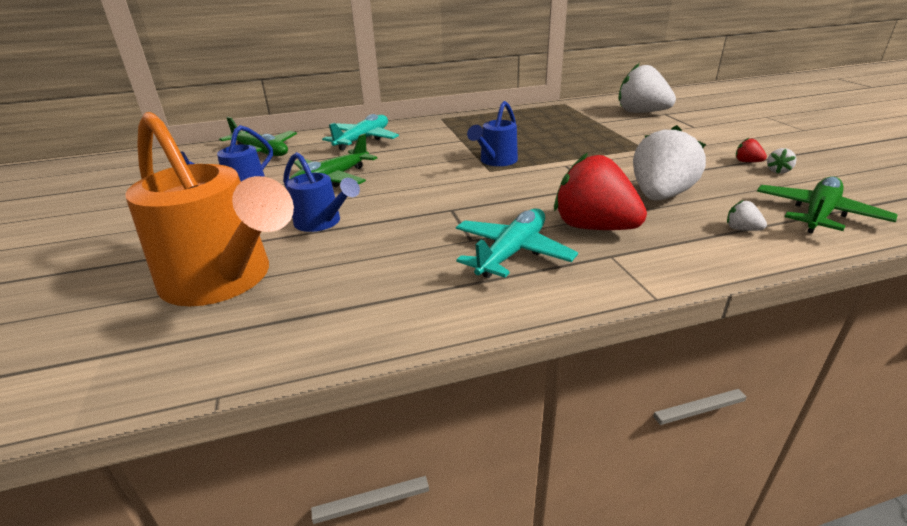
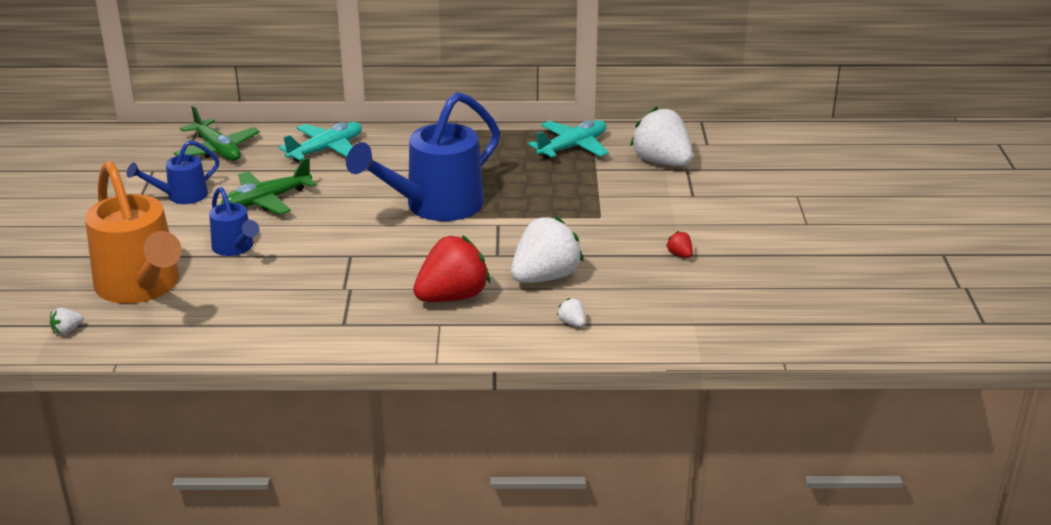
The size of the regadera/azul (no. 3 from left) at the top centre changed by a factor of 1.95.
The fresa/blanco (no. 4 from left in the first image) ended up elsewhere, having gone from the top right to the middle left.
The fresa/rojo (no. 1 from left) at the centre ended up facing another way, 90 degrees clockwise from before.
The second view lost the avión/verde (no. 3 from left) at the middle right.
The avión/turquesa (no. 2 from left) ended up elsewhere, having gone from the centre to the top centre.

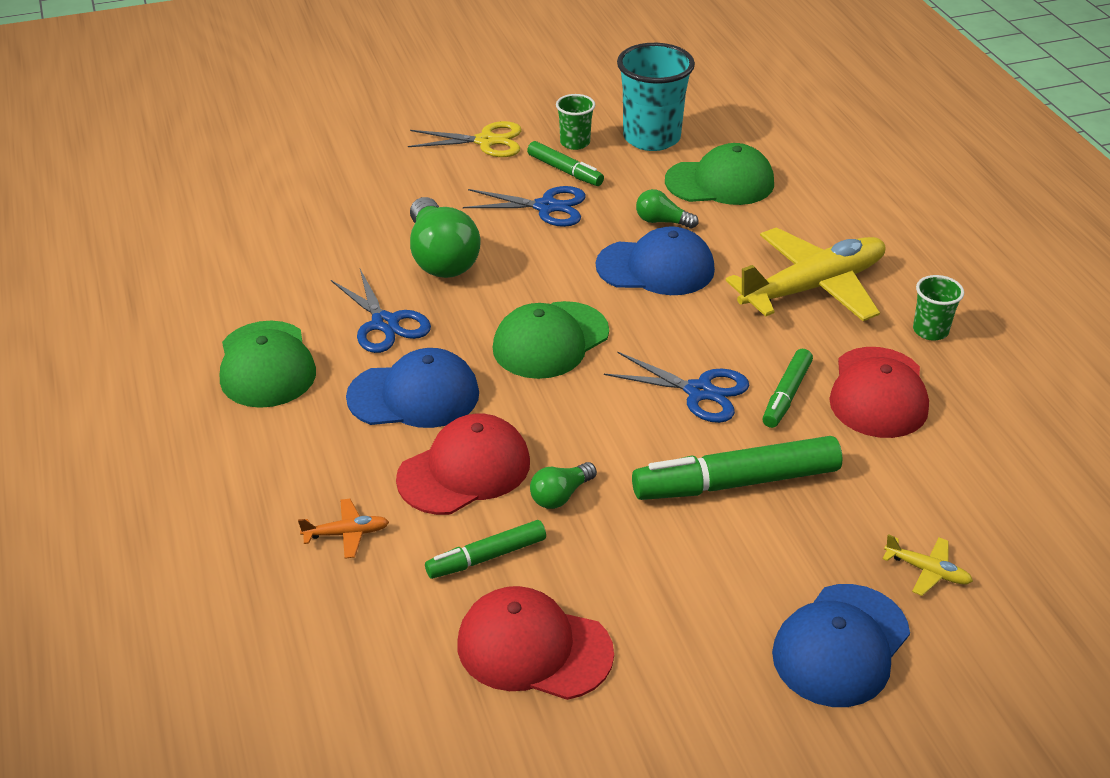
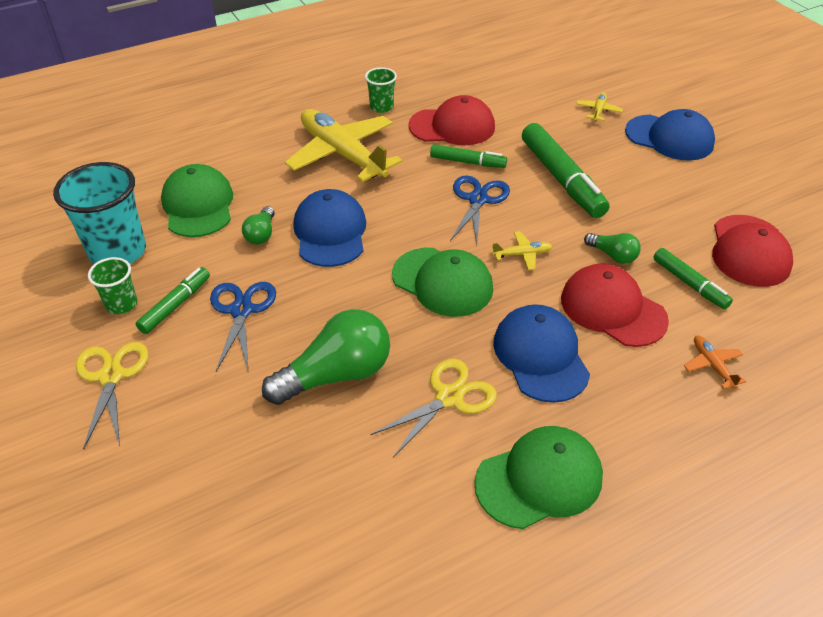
What was the tijeras/azul (no. 1 from left) at the centre turned into the tijeras/amarillo (no. 2 from left) at the centre.
The second view gained the avión/amarillo (no. 2 from left) at the centre.

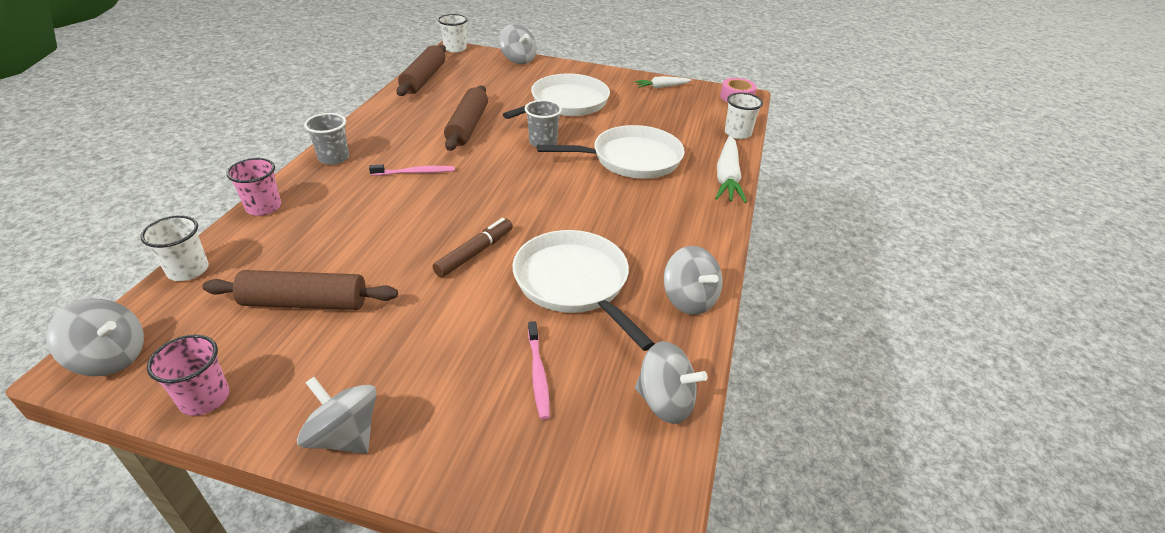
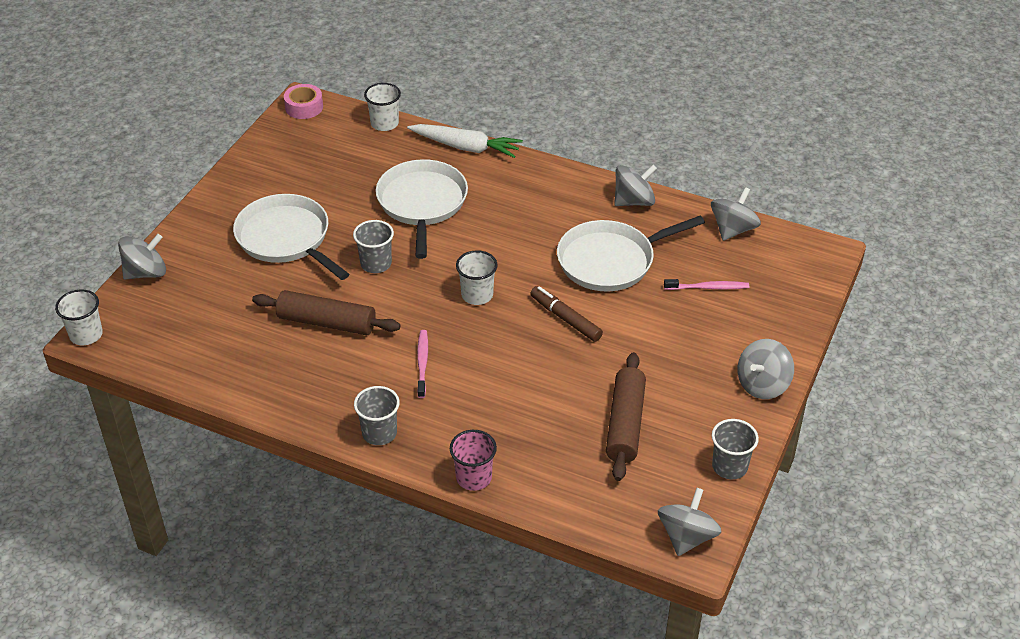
The second view lost the rodillo/marrón (no. 2 from left) at the top centre.
The second view lost the zanahoria/blanco (no. 1 from left) at the top centre.
The vaso/blanco (no. 1 from left in the first image) ended up elsewhere, having gone from the middle left to the centre.
What was the vaso/rosa (no. 1 from left) at the bottom left turned into the vaso/gris (no. 3 from left) at the bottom right.

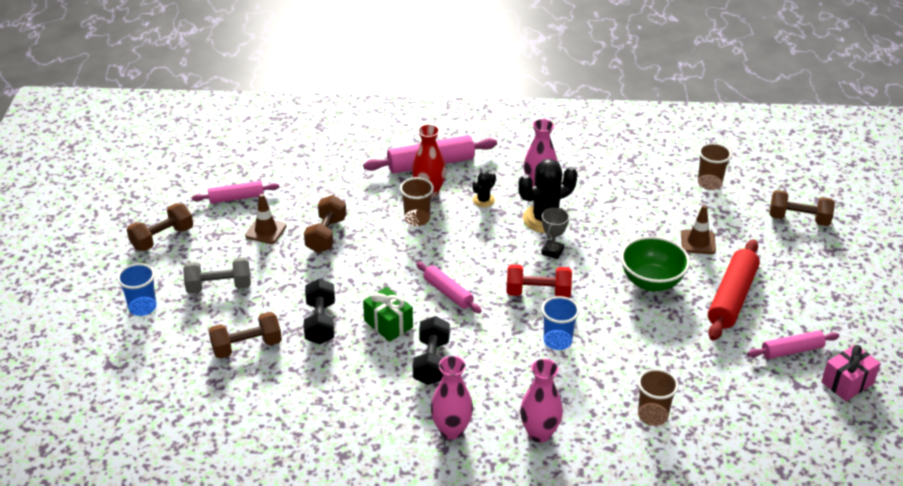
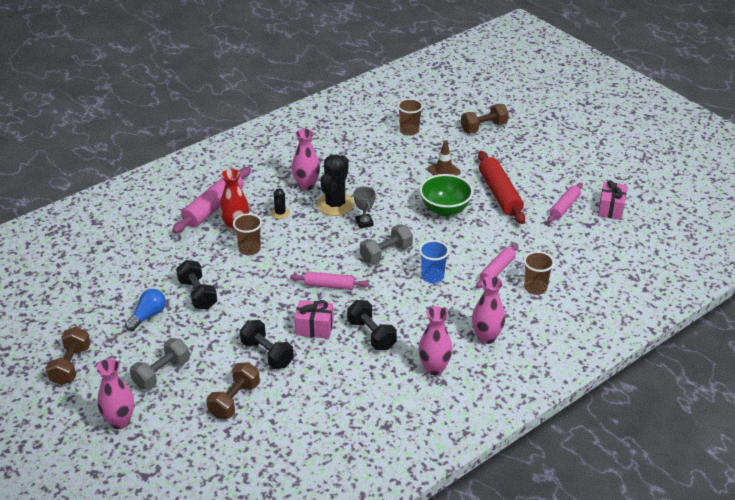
The rodillo/rosa (no. 1 from left in the first image) ended up elsewhere, having gone from the middle left to the middle right.
Where the cono de tráfico/marrón (no. 1 from left) stood at the middle left, the bombilla/azul came to stand at the middle left.
What was the mancuerna/marrón (no. 3 from left) at the centre turned into the mancuerna/negro (no. 1 from left) at the middle left.
Where the vaso/azul (no. 1 from left) stood at the middle left, the florero/rosa (no. 1 from left) came to stand at the bottom left.
What was the mancuerna/rojo at the centre turned into the mancuerna/gris (no. 2 from left) at the centre.
What was the regalo/verde at the centre turned into the regalo/rosa (no. 1 from left) at the centre.

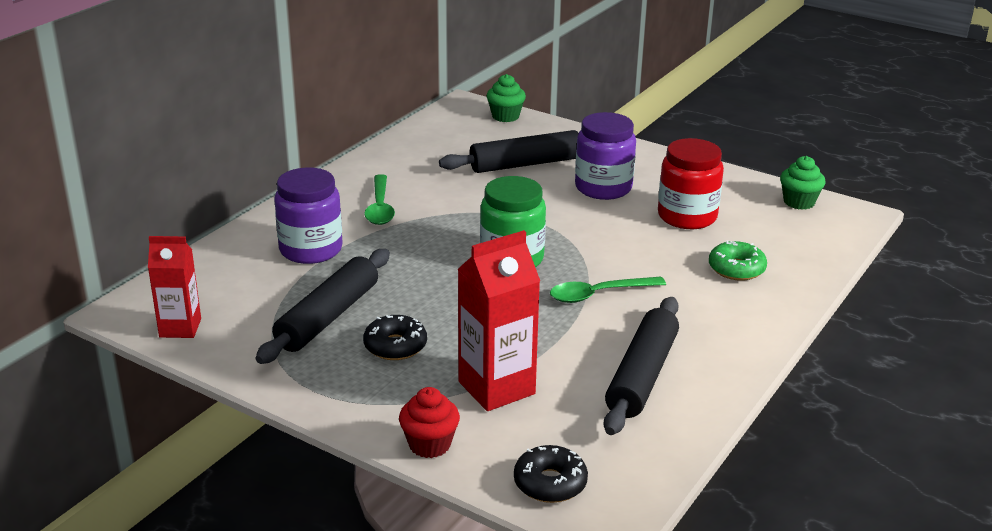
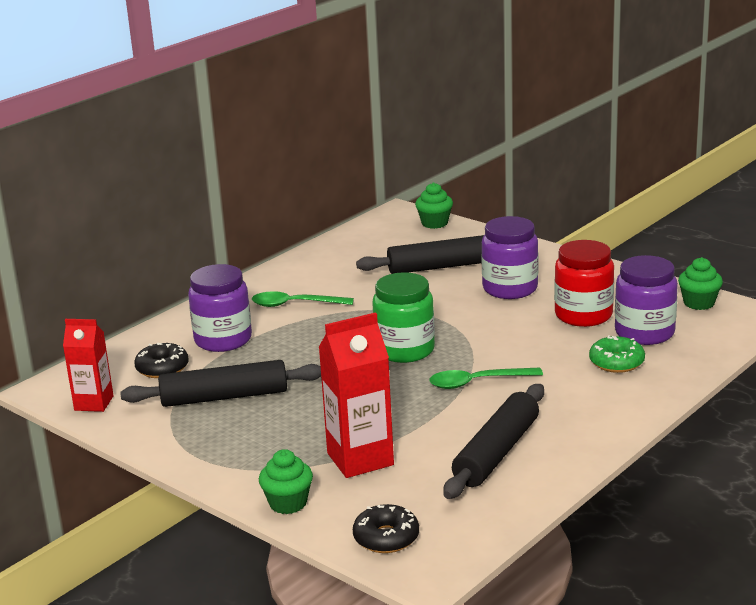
The cuchara/verde (no. 1 from left) at the centre ended up facing another way, 90 degrees clockwise from before.
The rodillo/negro (no. 1 from left) at the middle left ended up facing another way, 45 degrees clockwise from before.
The rosquilla/negro (no. 1 from left) ended up elsewhere, having gone from the centre to the middle left.
What was the magdalena/rojo at the bottom centre turned into the magdalena/verde (no. 1 from left) at the bottom centre.
The second view gained the tarro/morado (no. 3 from left) at the middle right.

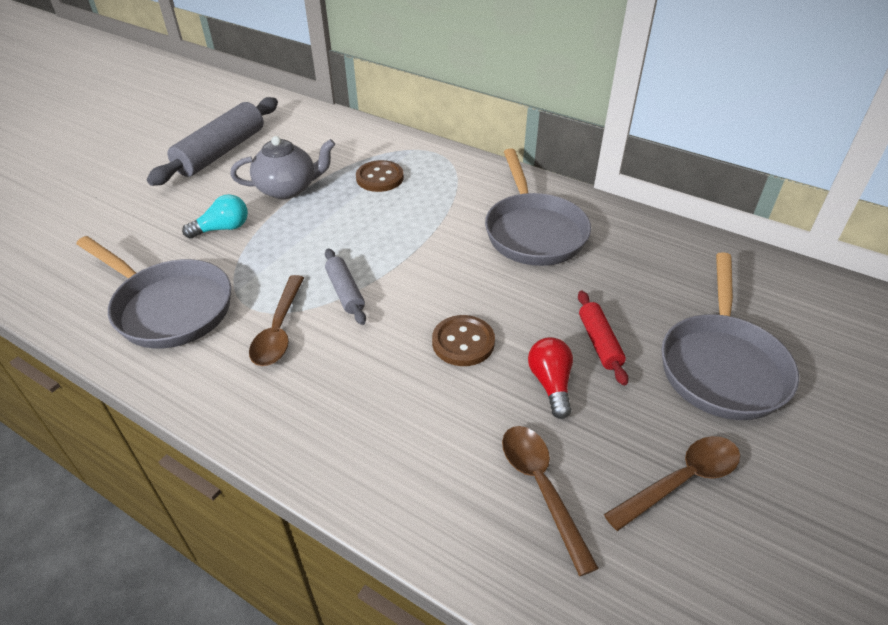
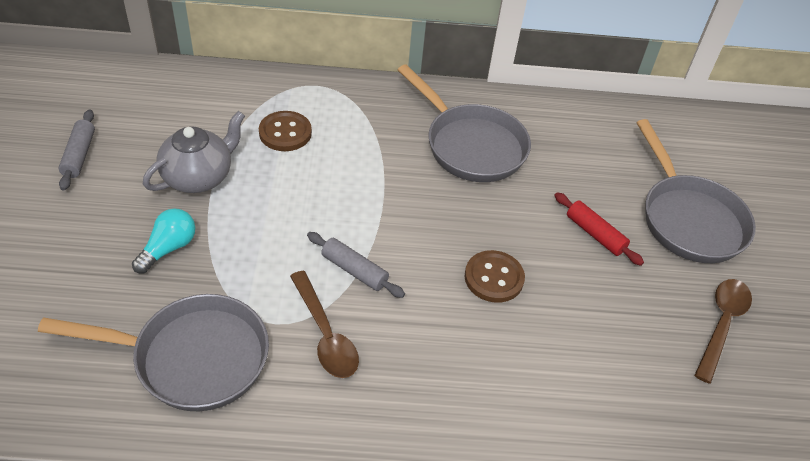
The size of the rodillo/gris (no. 1 from left) at the top left changed by a factor of 0.52.
The second view lost the bombilla/rojo at the centre.
The second view lost the cuchara/marrón (no. 2 from left) at the bottom centre.

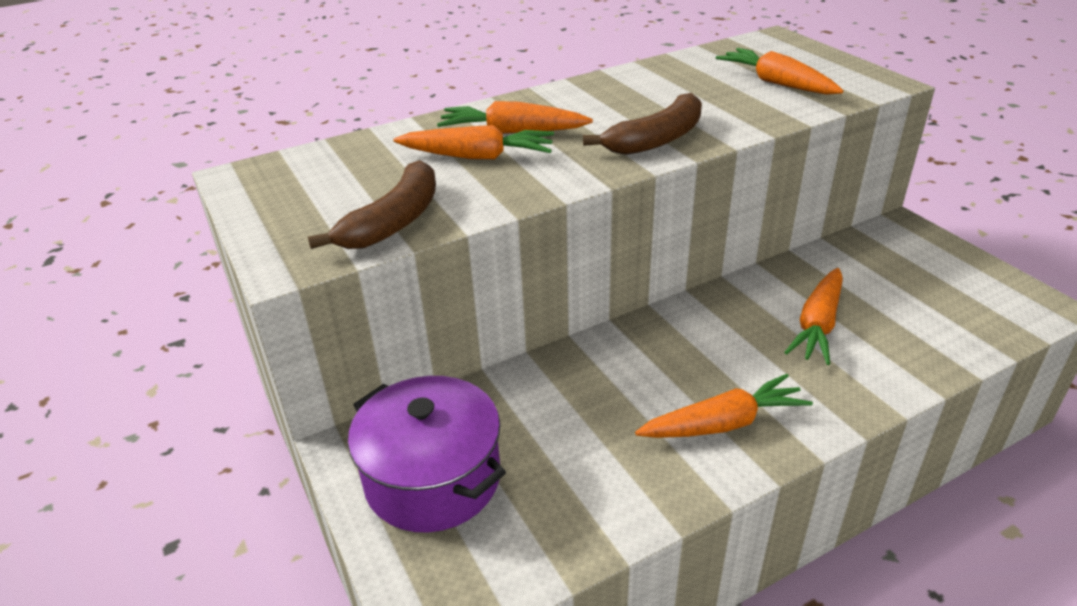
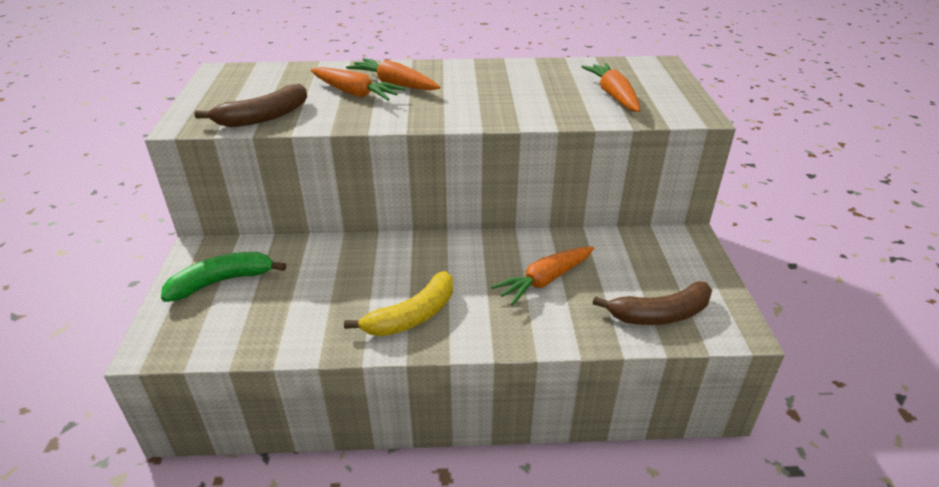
The plátano/marrón (no. 2 from left) ended up elsewhere, having gone from the top centre to the middle right.
Where the zanahoria/naranja (no. 3 from left) stood at the bottom right, the plátano/amarillo came to stand at the centre.
Where the olla/morado stood at the bottom centre, the plátano/verde came to stand at the middle left.

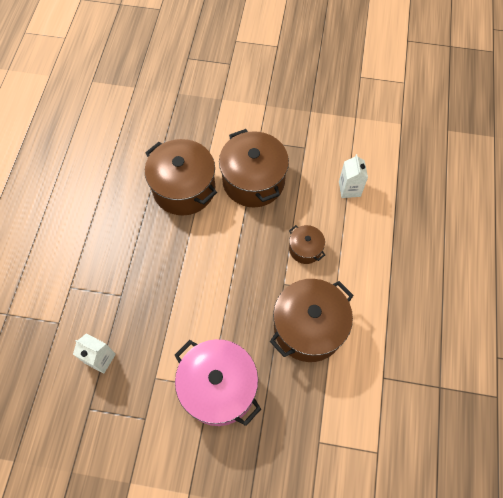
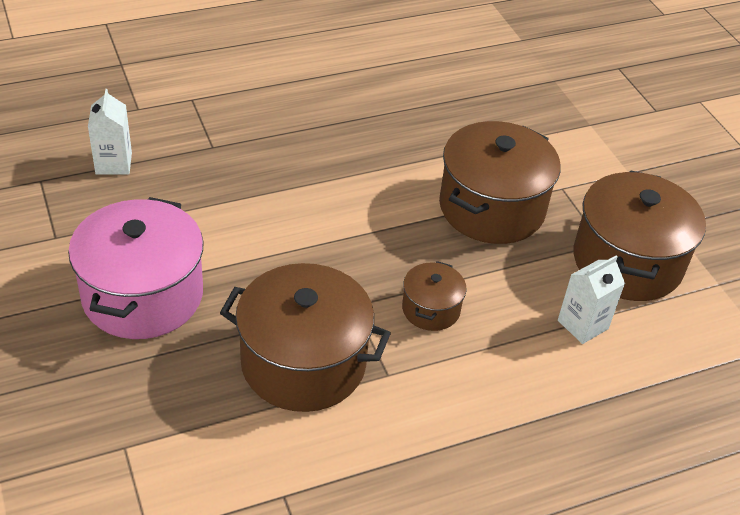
The olla/marrón (no. 1 from left in the first image) ended up elsewhere, having gone from the centre to the middle right.

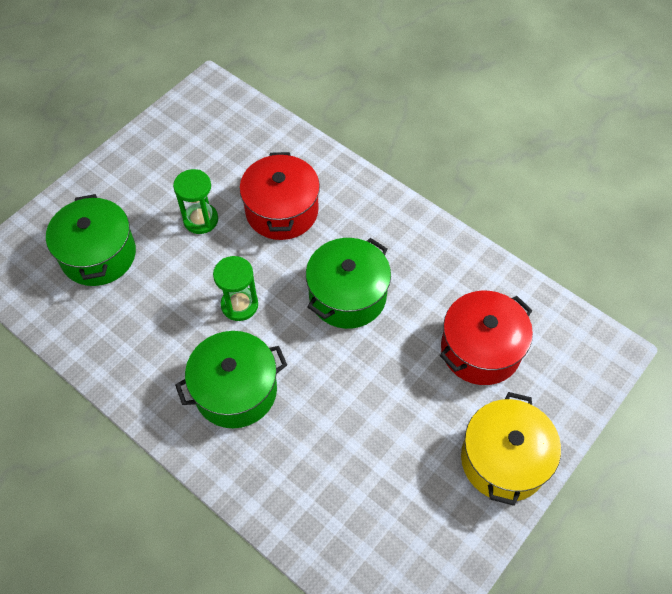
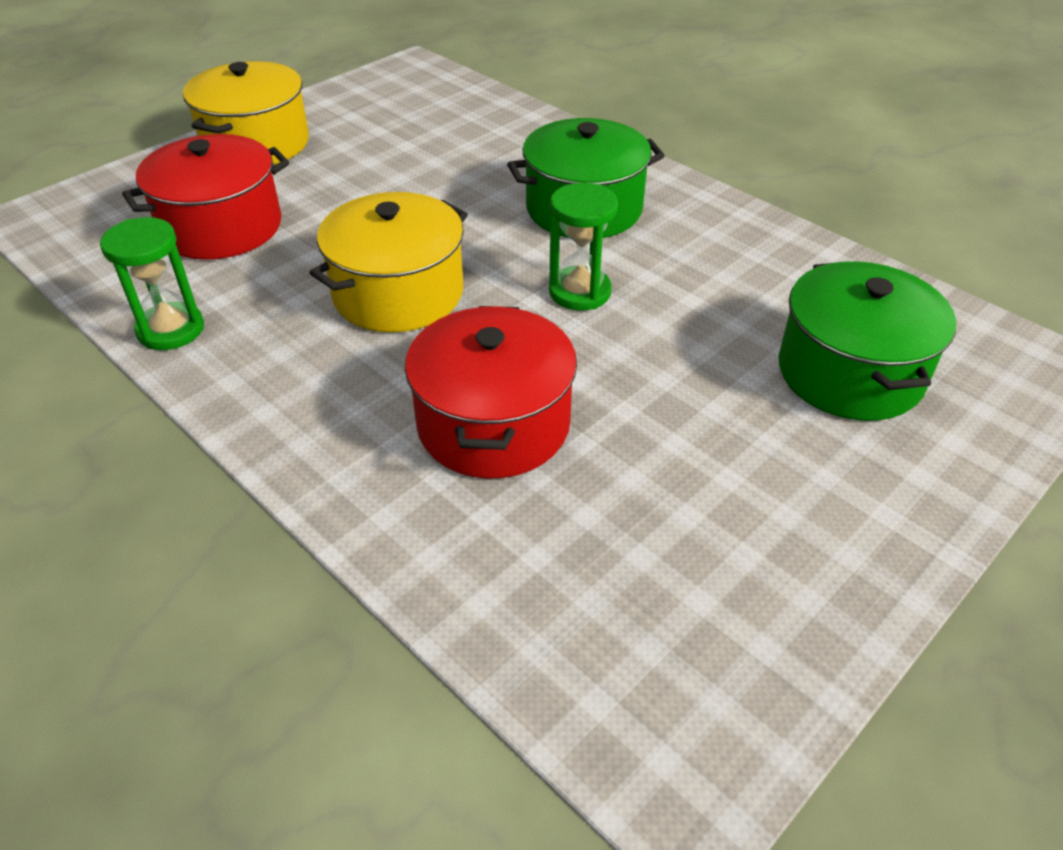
The reloj de arena/verde (no. 1 from left) ended up elsewhere, having gone from the middle left to the top left.
What was the olla/verde (no. 3 from left) at the centre turned into the olla/amarillo (no. 2 from left) at the top centre.

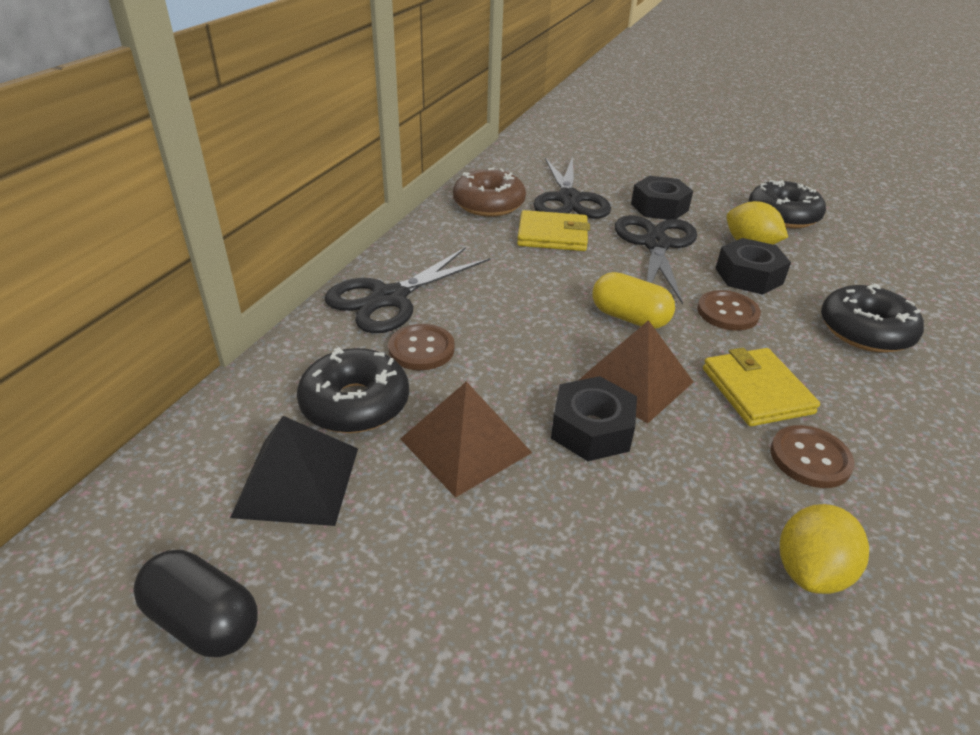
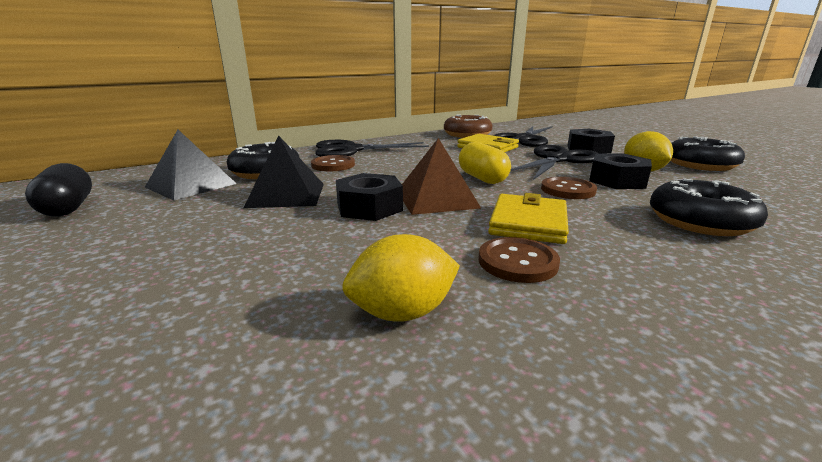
What was the pirámide/marrón (no. 1 from left) at the centre turned into the pirámide/negro (no. 2 from left) at the centre.

